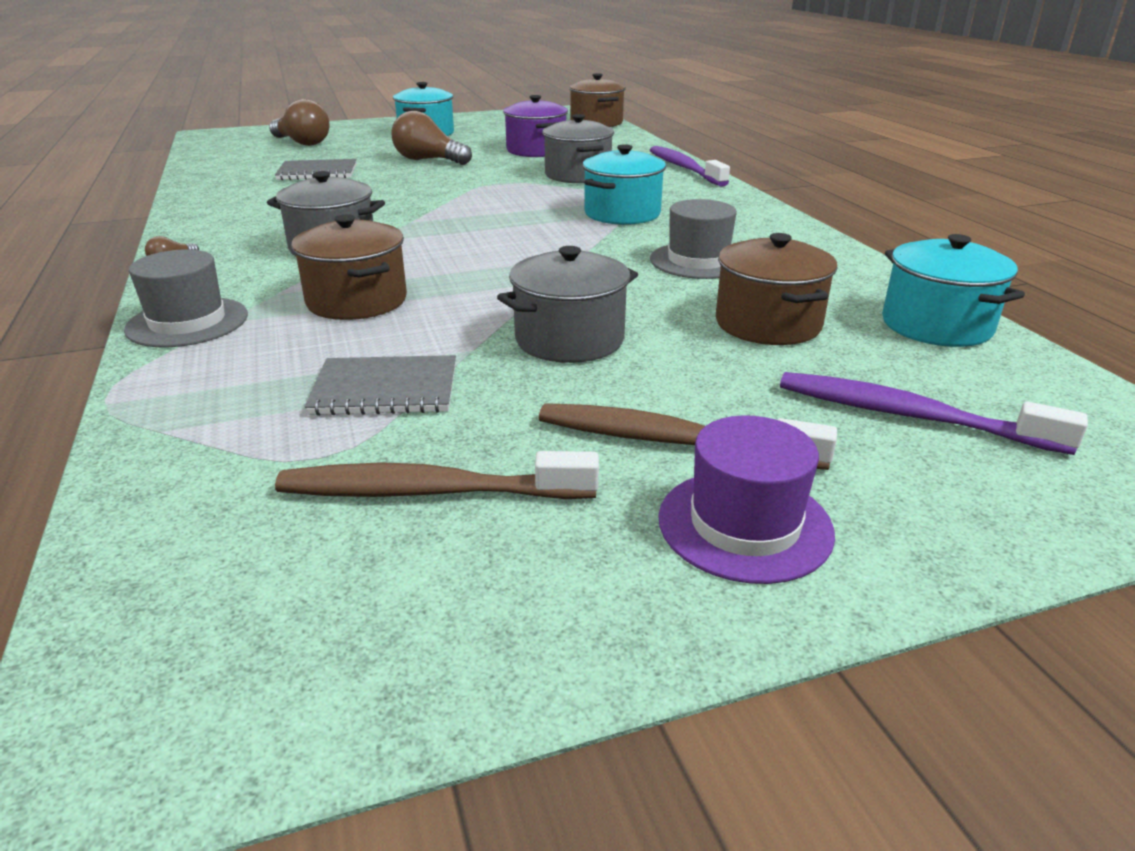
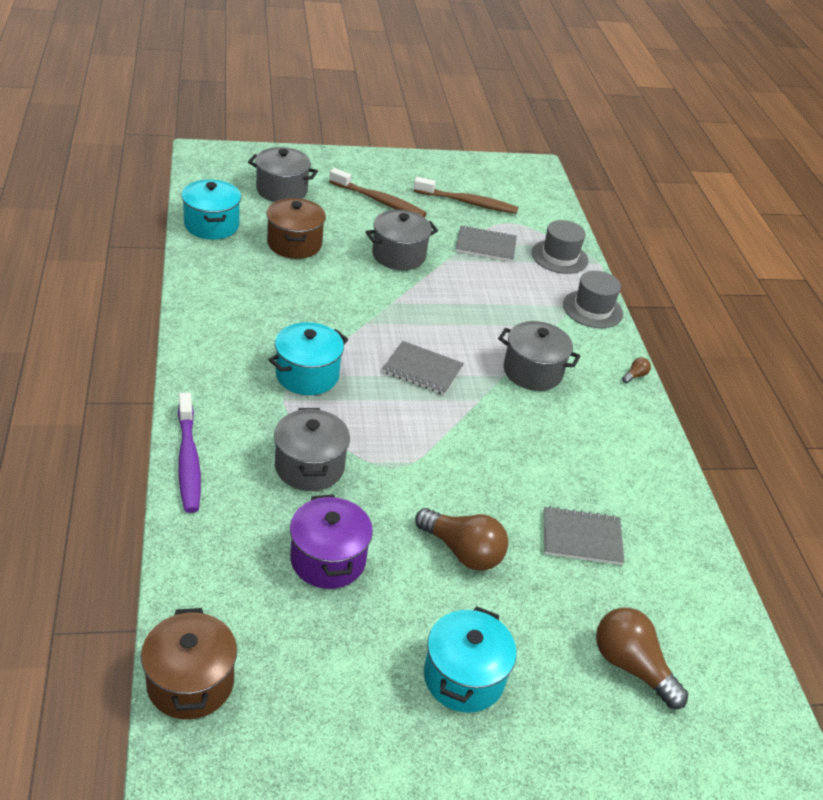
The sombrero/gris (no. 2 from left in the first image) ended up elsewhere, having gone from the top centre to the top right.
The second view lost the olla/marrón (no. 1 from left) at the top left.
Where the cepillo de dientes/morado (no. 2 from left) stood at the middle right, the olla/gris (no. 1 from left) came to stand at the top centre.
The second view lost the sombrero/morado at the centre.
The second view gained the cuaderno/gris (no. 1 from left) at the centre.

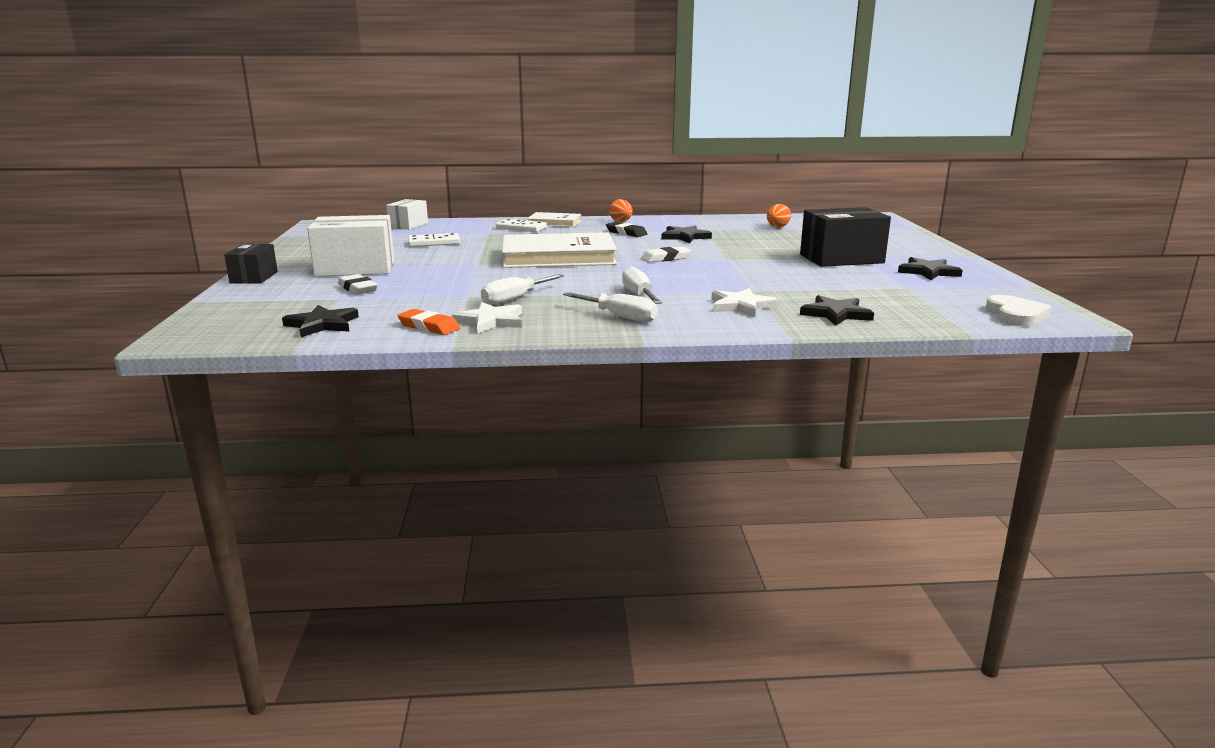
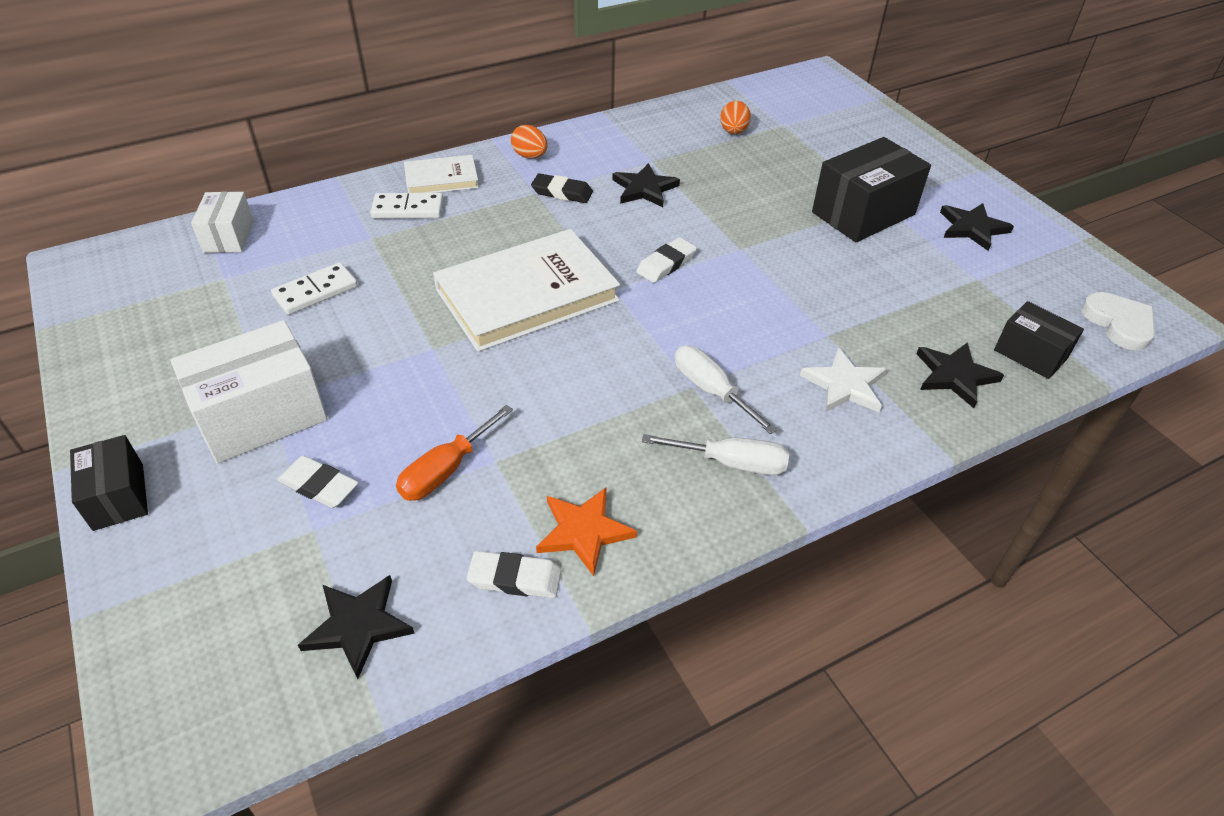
The second view lost the destornillador/blanco (no. 1 from left) at the centre.
What was the estrella/blanco (no. 1 from left) at the centre turned into the estrella/naranja at the centre.
What was the goma de borrar/naranja at the centre turned into the goma de borrar/blanco (no. 2 from left) at the bottom centre.
The second view gained the caja/negro (no. 3 from left) at the middle right.
The second view gained the destornillador/naranja at the centre.

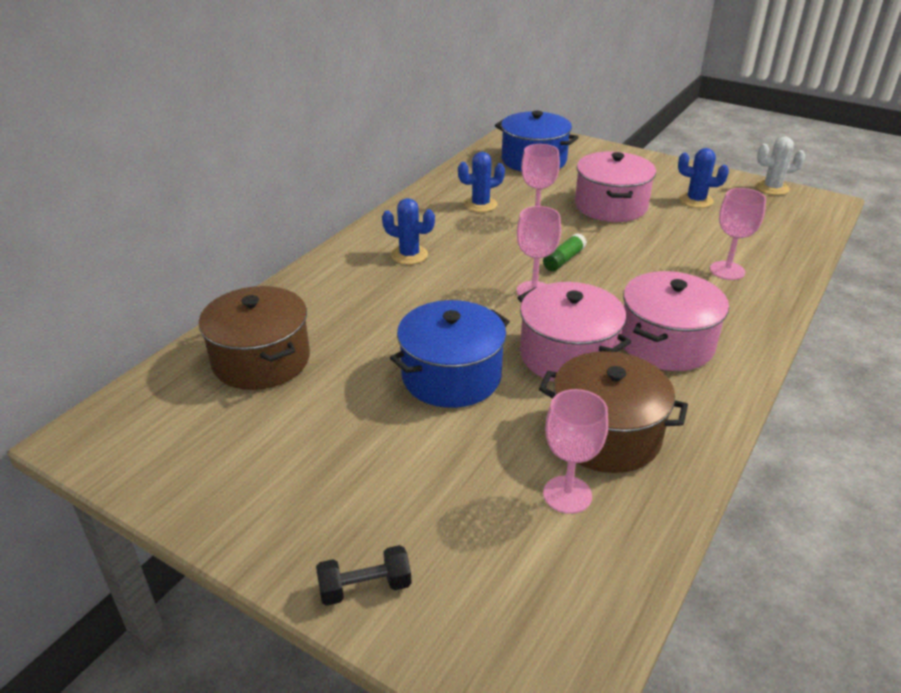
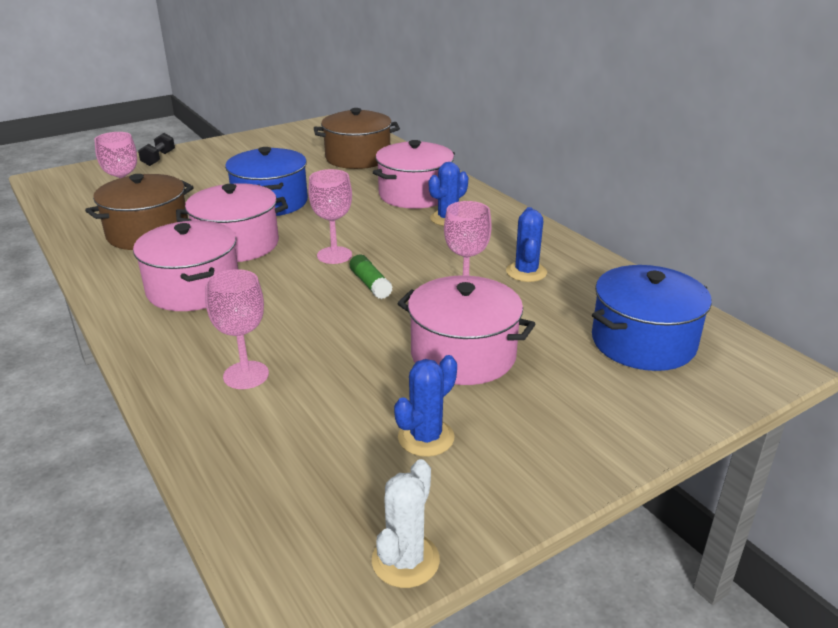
The second view gained the olla/rosa (no. 3 from left) at the top centre.

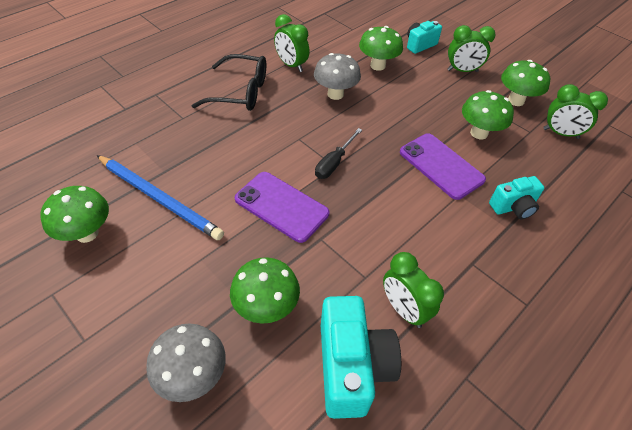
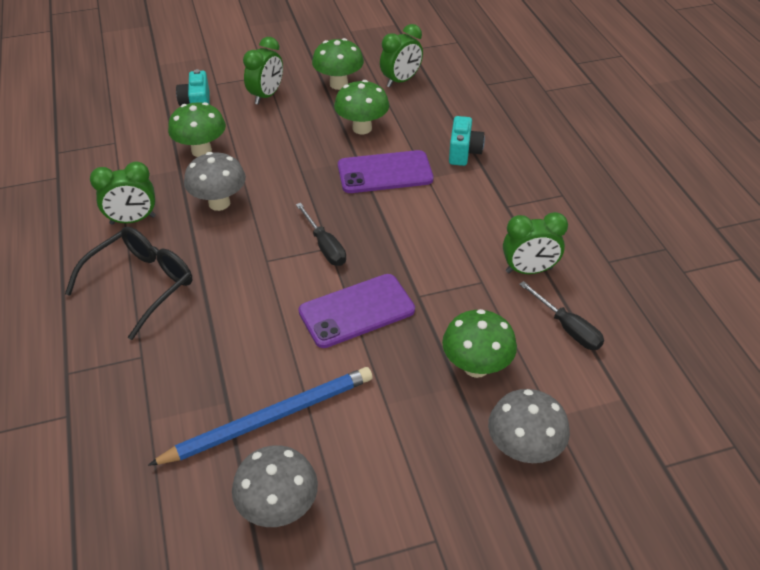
What was the seta/verde (no. 1 from left) at the middle left turned into the seta/gris (no. 2 from left) at the bottom centre.
Where the cámara/turquesa (no. 1 from left) stood at the bottom centre, the destornillador/negro (no. 2 from left) came to stand at the middle right.

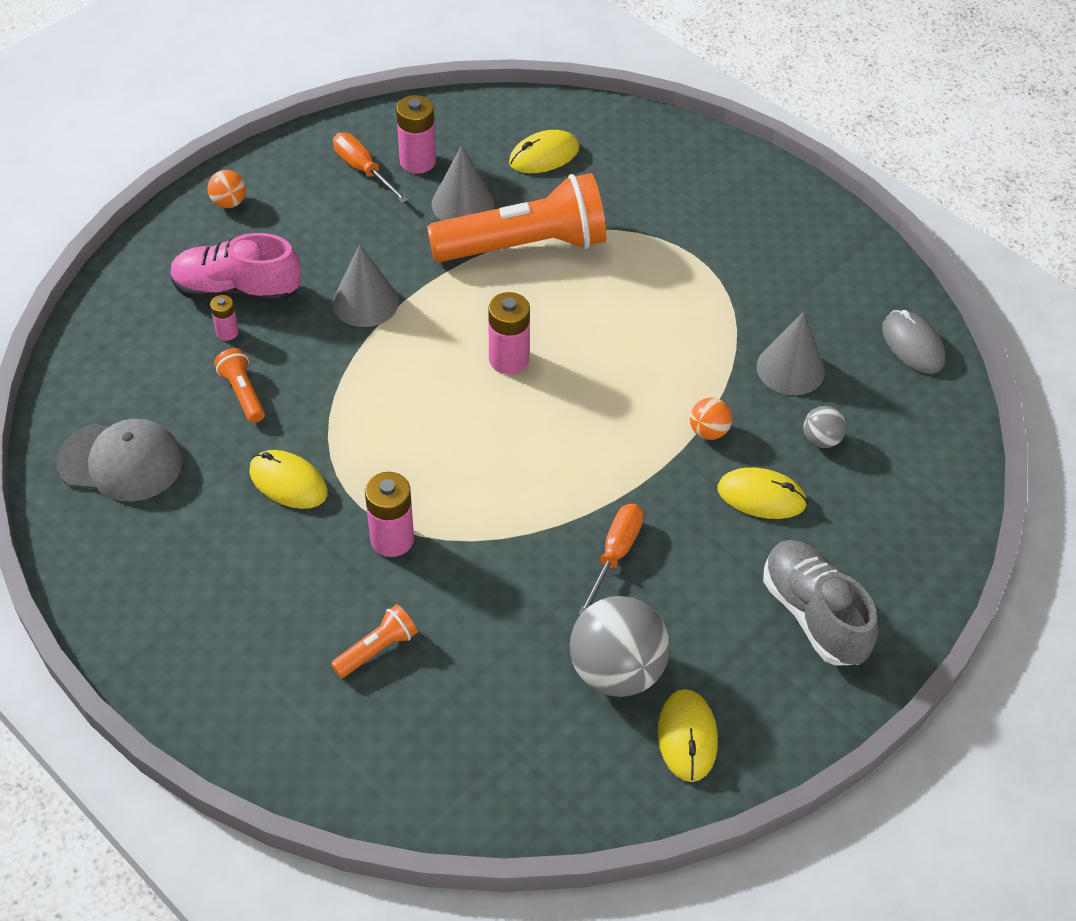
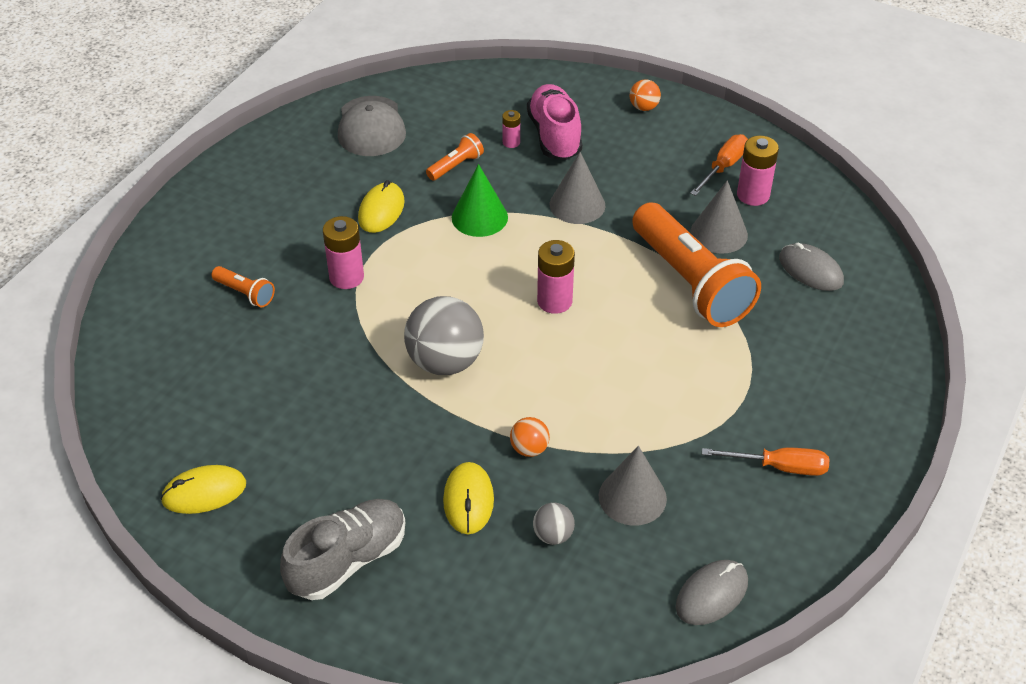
What was the ratón/amarillo (no. 2 from left) at the top centre turned into the ratón/gris (no. 2 from left) at the middle right.
The destornillador/naranja (no. 2 from left) ended up elsewhere, having gone from the centre to the bottom right.
The pelota/gris (no. 1 from left) ended up elsewhere, having gone from the bottom centre to the centre.
The second view gained the cono/verde at the top centre.

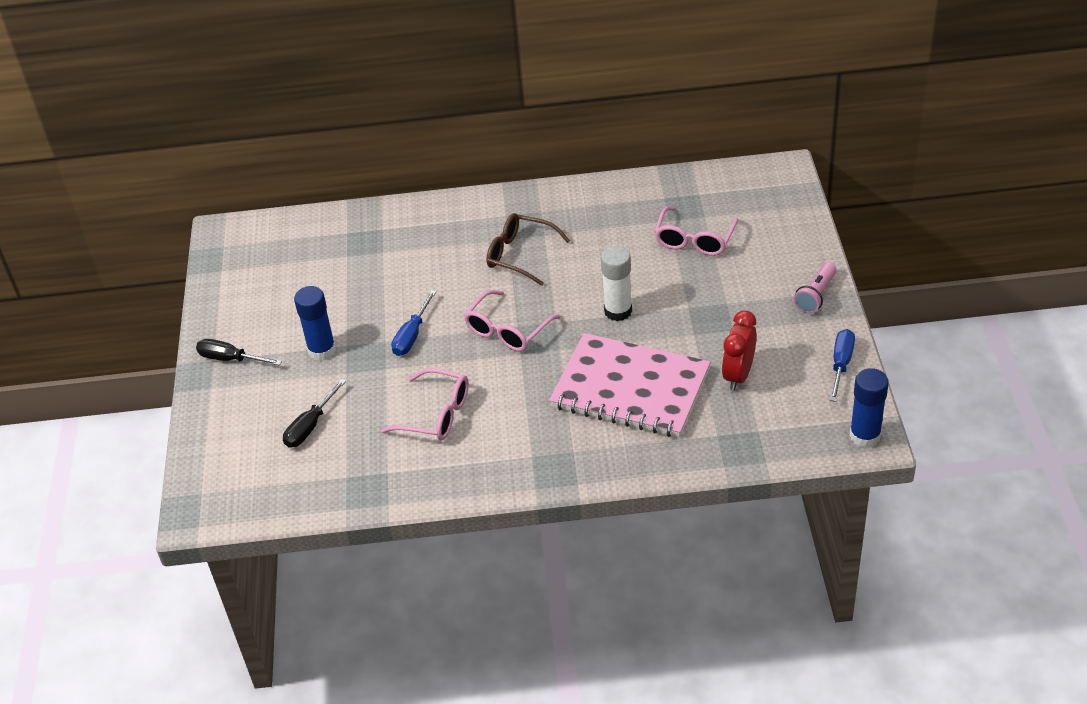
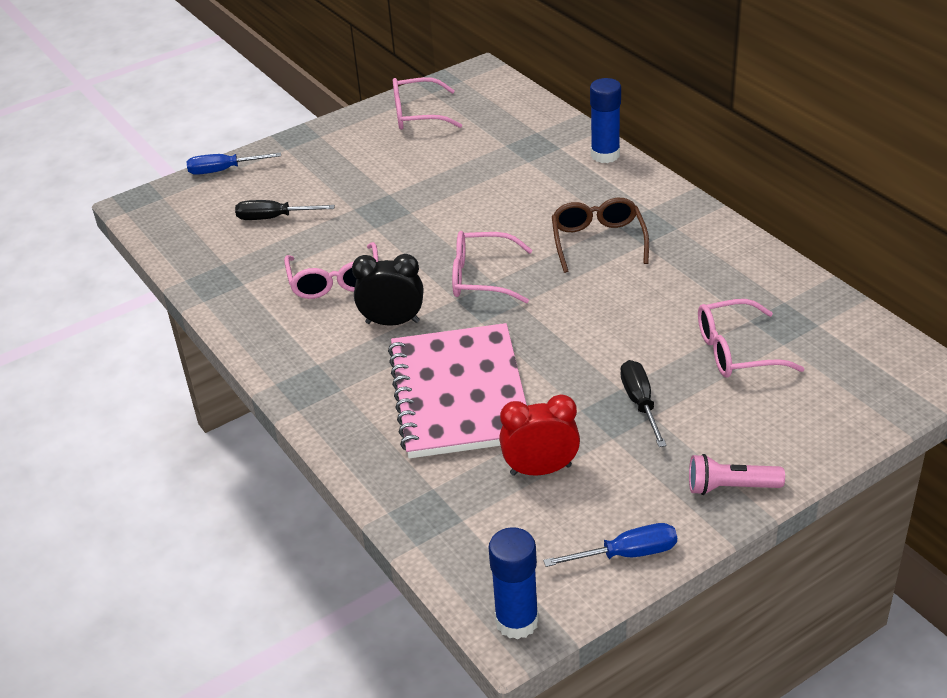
The second view lost the barra de pegamento/blanco at the centre.
The barra de pegamento/azul (no. 1 from left in the first image) ended up elsewhere, having gone from the middle left to the top centre.
The destornillador/azul (no. 1 from left) ended up elsewhere, having gone from the centre to the top left.
The destornillador/negro (no. 1 from left in the first image) ended up elsewhere, having gone from the middle left to the middle right.
The second view gained the gafas/rosa (no. 2 from left) at the top centre.
The second view gained the despertador/negro at the centre.

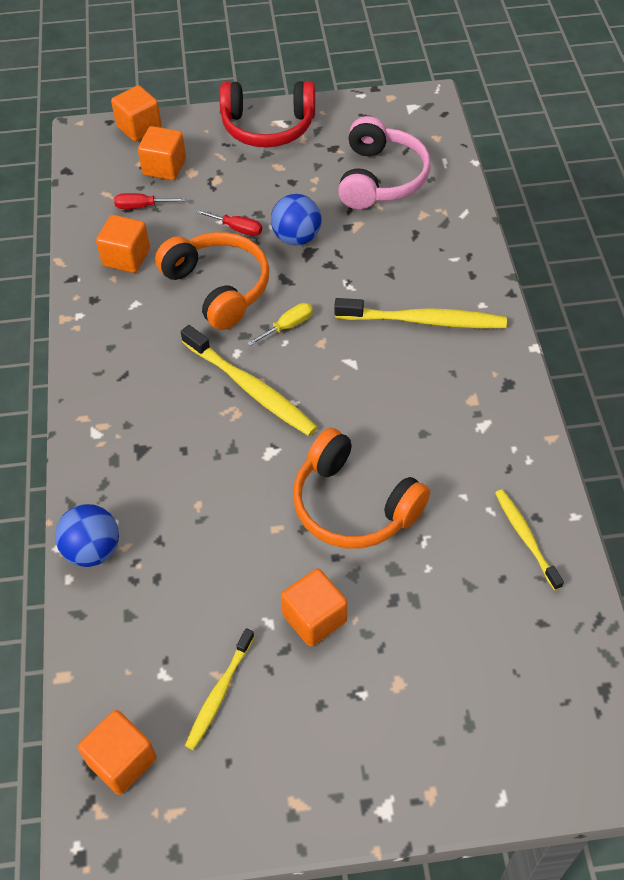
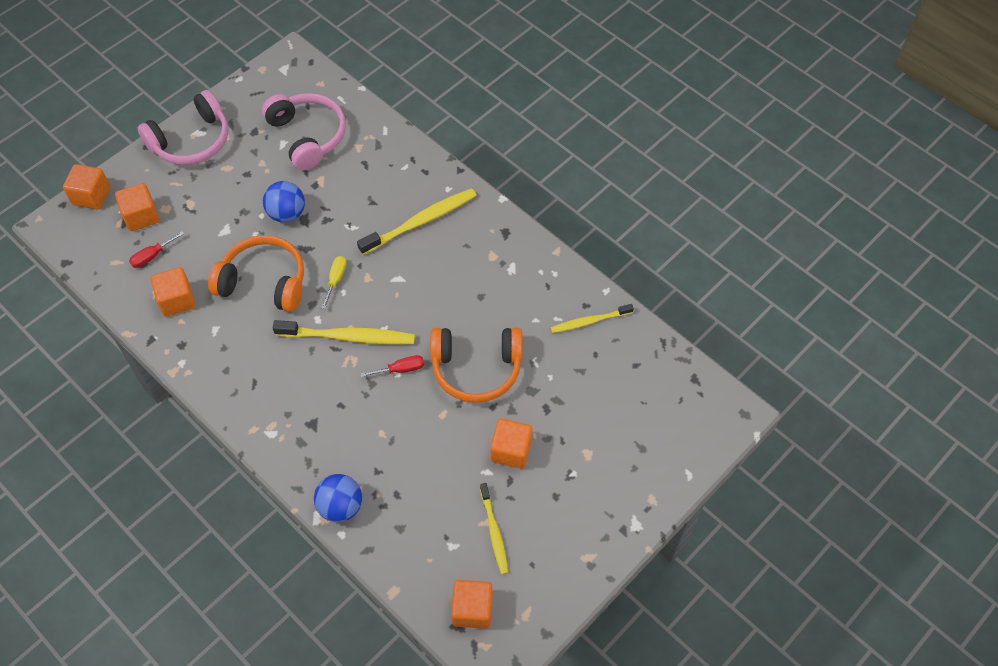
What was the auriculares/rojo at the top centre turned into the auriculares/rosa (no. 1 from left) at the top left.
The destornillador/rojo (no. 2 from left) ended up elsewhere, having gone from the top centre to the centre.
The cepillo de dientes/amarillo (no. 4 from left) at the middle right ended up facing another way, 45 degrees counterclockwise from before.

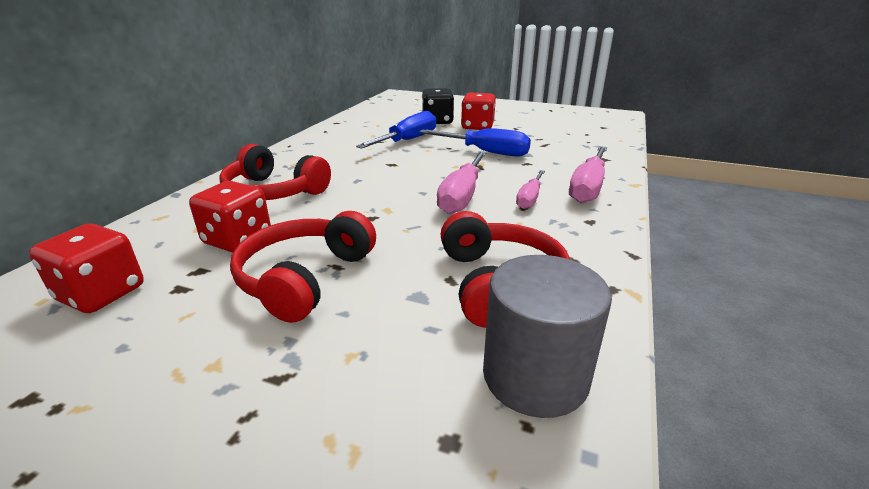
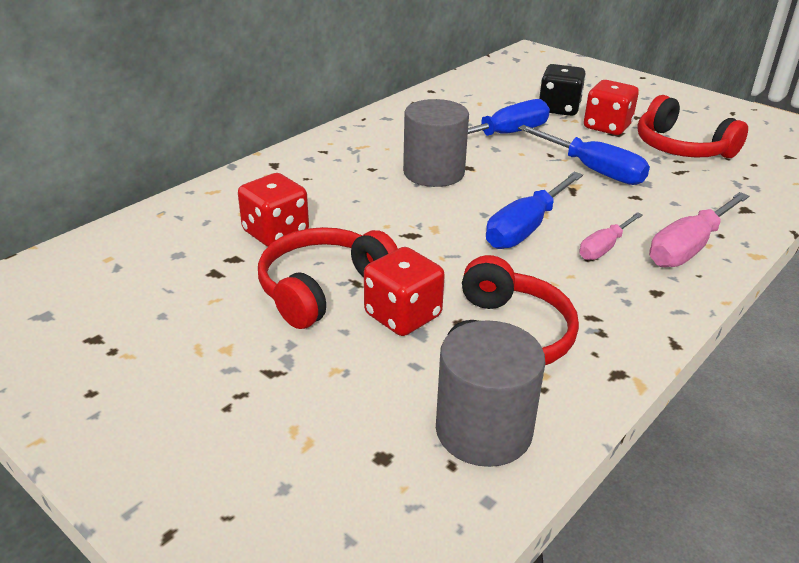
The auriculares/rojo (no. 1 from left in the first image) ended up elsewhere, having gone from the middle left to the top right.
What was the destornillador/rosa (no. 1 from left) at the centre turned into the destornillador/azul (no. 2 from left) at the middle right.
The dado/rojo (no. 1 from left in the first image) ended up elsewhere, having gone from the middle left to the centre.
The second view gained the cilindro/gris (no. 1 from left) at the top centre.

